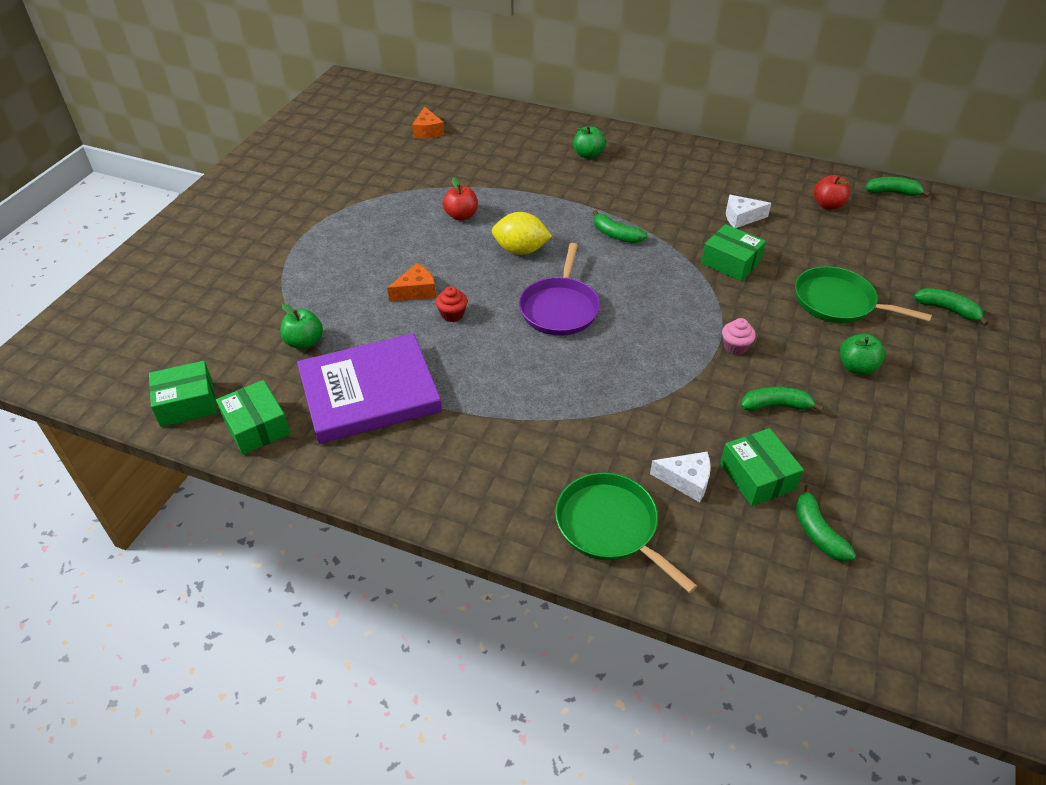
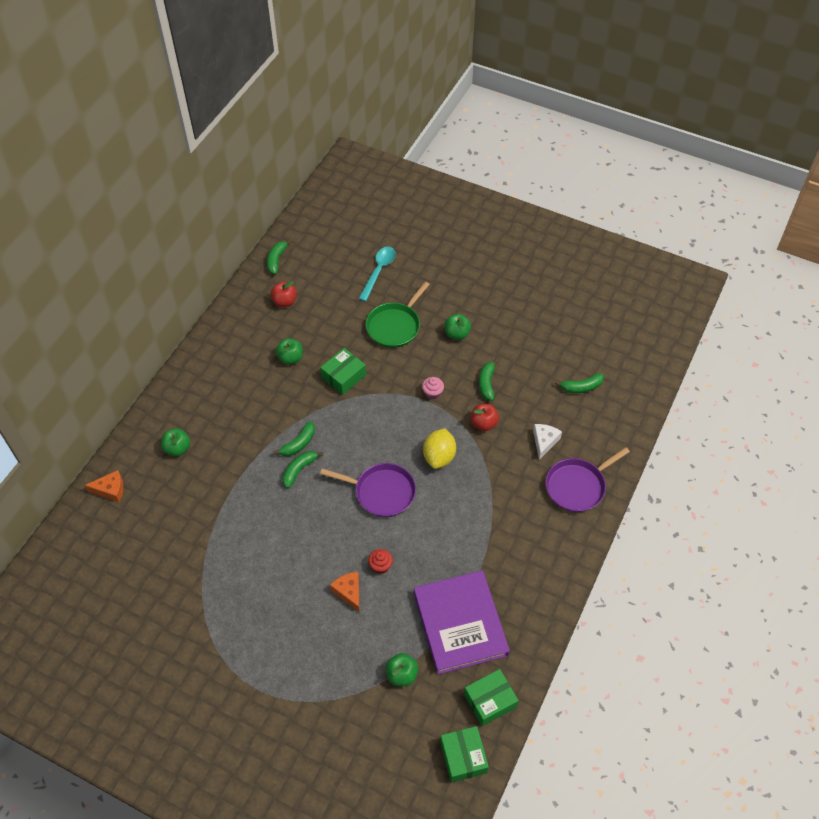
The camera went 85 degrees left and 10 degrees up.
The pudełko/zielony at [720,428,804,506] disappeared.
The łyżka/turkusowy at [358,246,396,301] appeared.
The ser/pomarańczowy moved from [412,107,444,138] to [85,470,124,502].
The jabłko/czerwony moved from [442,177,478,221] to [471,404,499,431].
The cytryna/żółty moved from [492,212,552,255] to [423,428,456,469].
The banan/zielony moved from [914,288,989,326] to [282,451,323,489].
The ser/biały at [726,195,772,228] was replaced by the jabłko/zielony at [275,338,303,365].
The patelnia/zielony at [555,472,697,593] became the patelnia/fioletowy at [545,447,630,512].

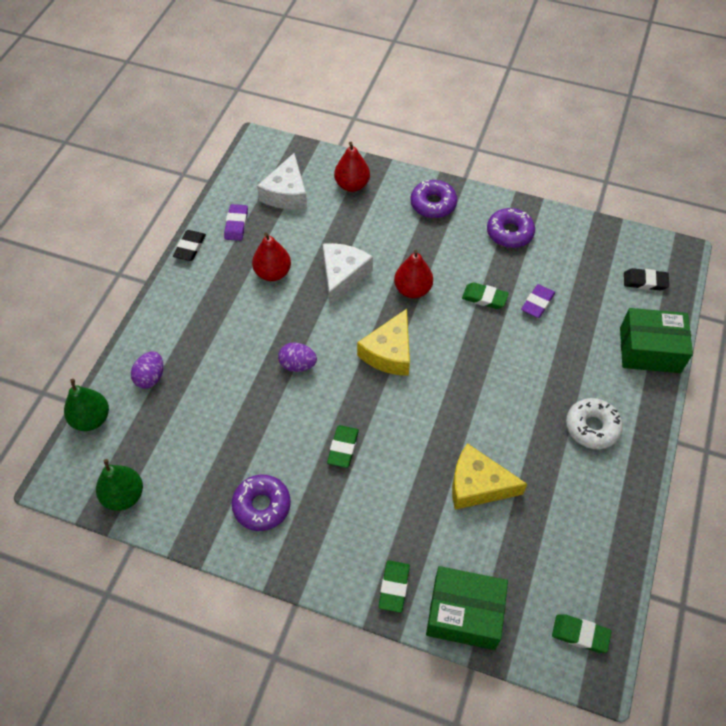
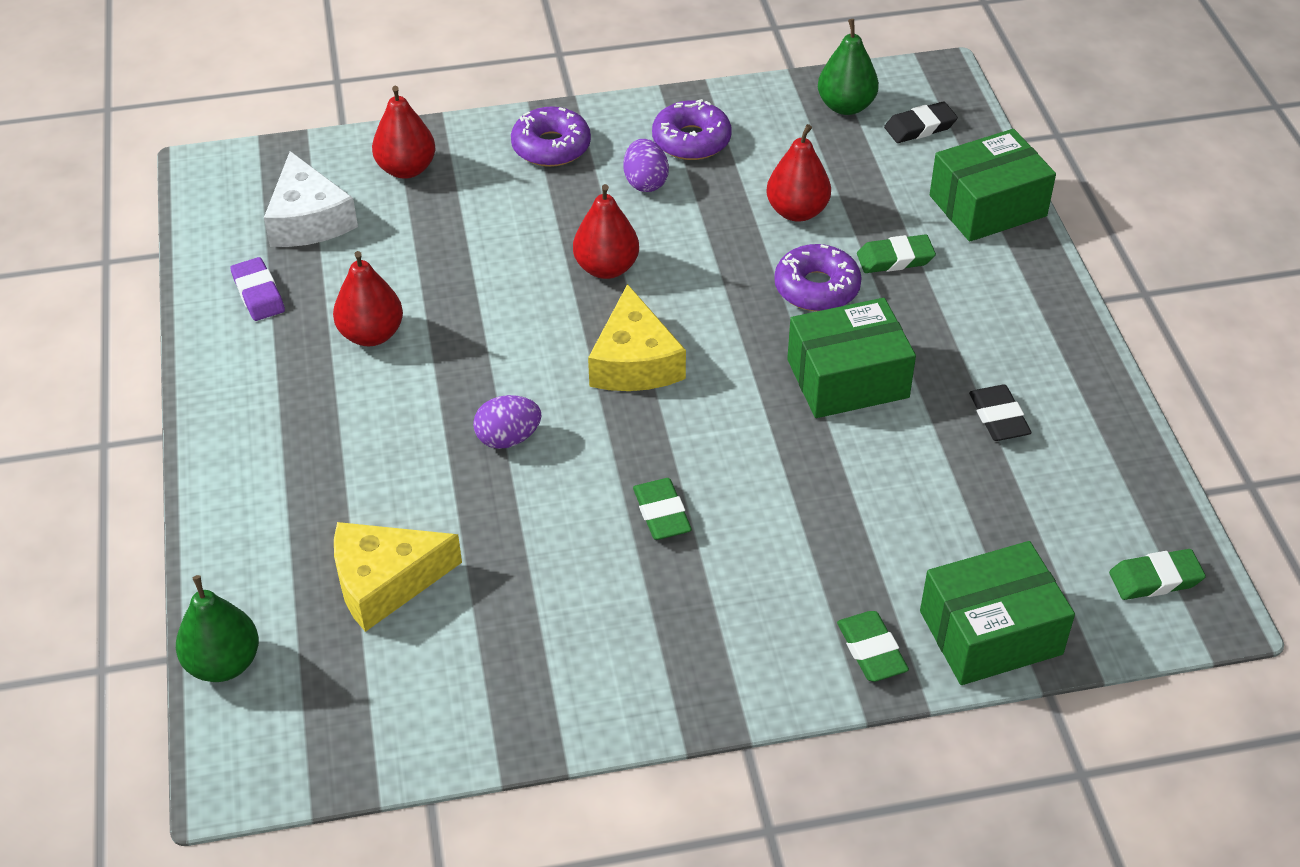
The camera went 30 degrees left and 10 degrees down.
The ser/biały at [323,243,373,306] disappeared.
The donut/biały at [566,398,623,449] disappeared.
The pudełko/zielony at [787,298,916,418] appeared.
The gruszka/zielony moved from [96,459,143,511] to [818,19,879,115].
The jajko/fioletowy moved from [131,352,163,389] to [624,139,669,192].
The gumka do mazania/czarny moved from [173,230,206,261] to [969,385,1032,441].
The donut/fioletowy moved from [232,475,291,531] to [774,244,862,312].
The ser/żółty moved from [452,443,527,510] to [334,522,462,632].
The gumka do mazania/zielony moved from [462,282,509,309] to [857,234,936,273].
The gumka do mazania/fioletowy at [521,284,555,318] was replaced by the gruszka/czerwony at [766,124,831,222].

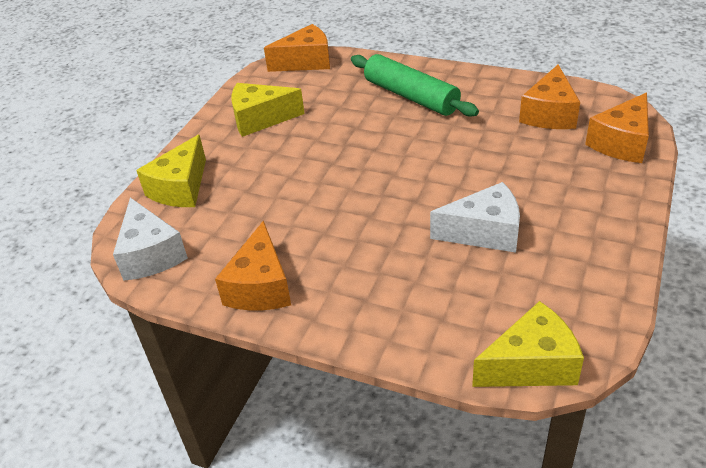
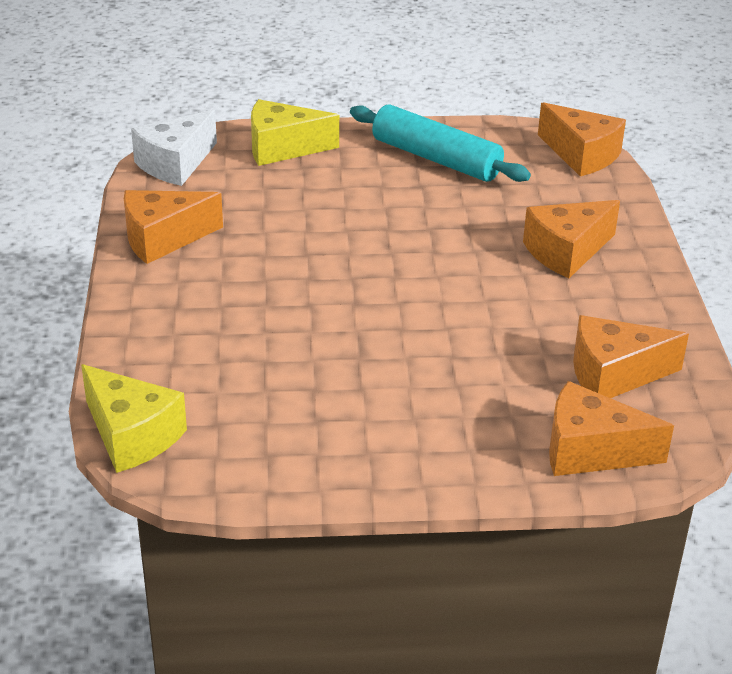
The camera went 60 degrees right and 5 degrees down.
The ser/biały at [430,182,520,253] disappeared.
The ser/żółty at [231,83,305,137] was replaced by the wałek do ciasta/turkusowy at [350,105,531,182].
The wałek do ciasta/zielony at [351,54,479,117] was replaced by the ser/pomarańczowy at [523,200,620,278].

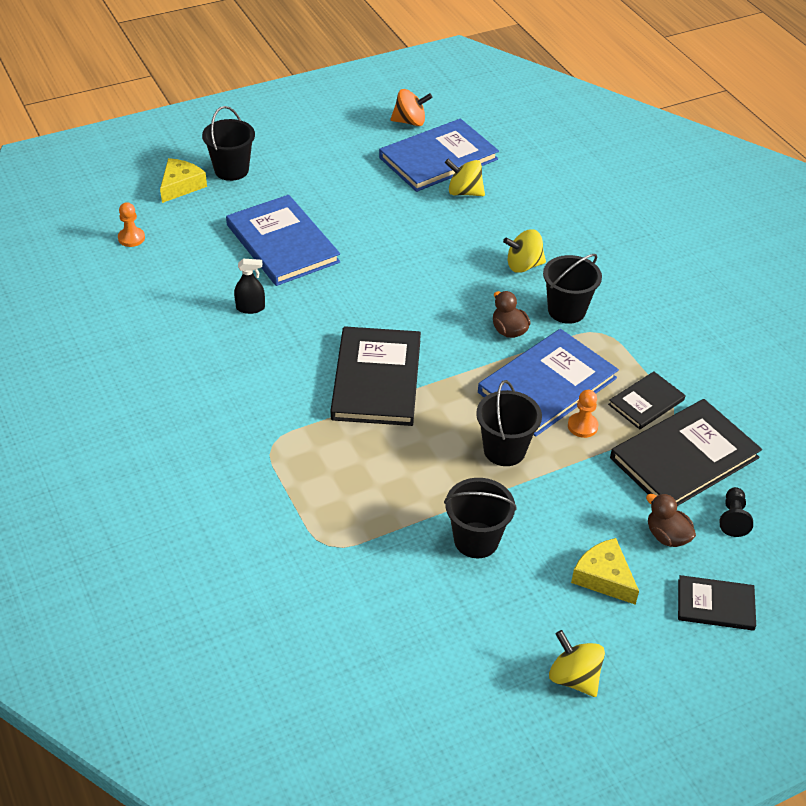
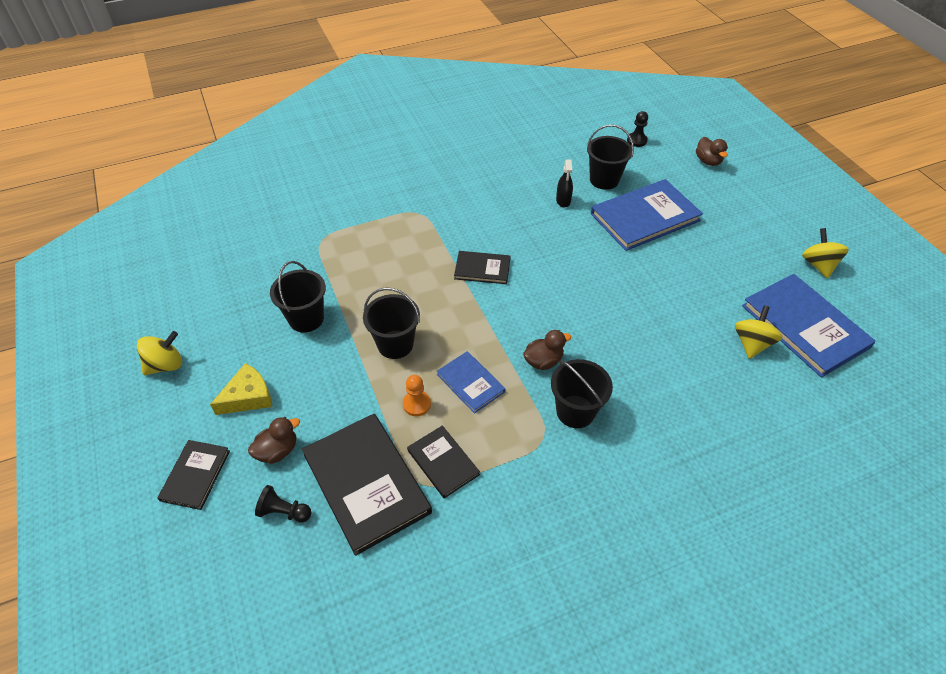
The camera went 95 degrees right and 5 degrees up.
The bączek/pomarańczowy at [391,89,433,126] disappeared.
The wiadro/czarny moved from [202,106,255,181] to [587,124,634,190].
The bączek/żółty moved from [503,229,546,273] to [802,228,849,278].
The ser/żółty at [160,158,207,203] was replaced by the kaczka/brązowy at [696,137,728,166].
The pionek/pomarańczowy at [118,202,145,247] became the pionek/czarny at [627,111,648,147].
The książka/czarny at [330,326,421,426] changed to 0.54 times the size.
The książka/niebieski at [478,329,619,437] changed to 0.54 times the size.

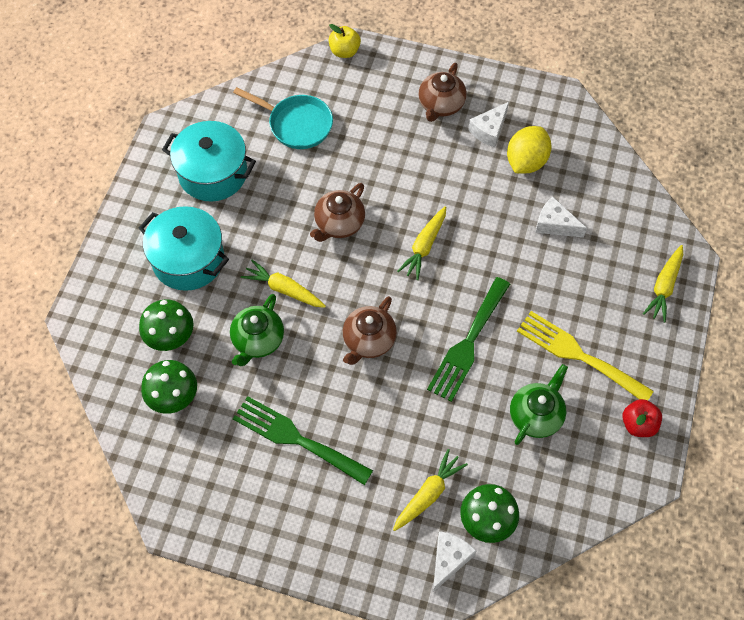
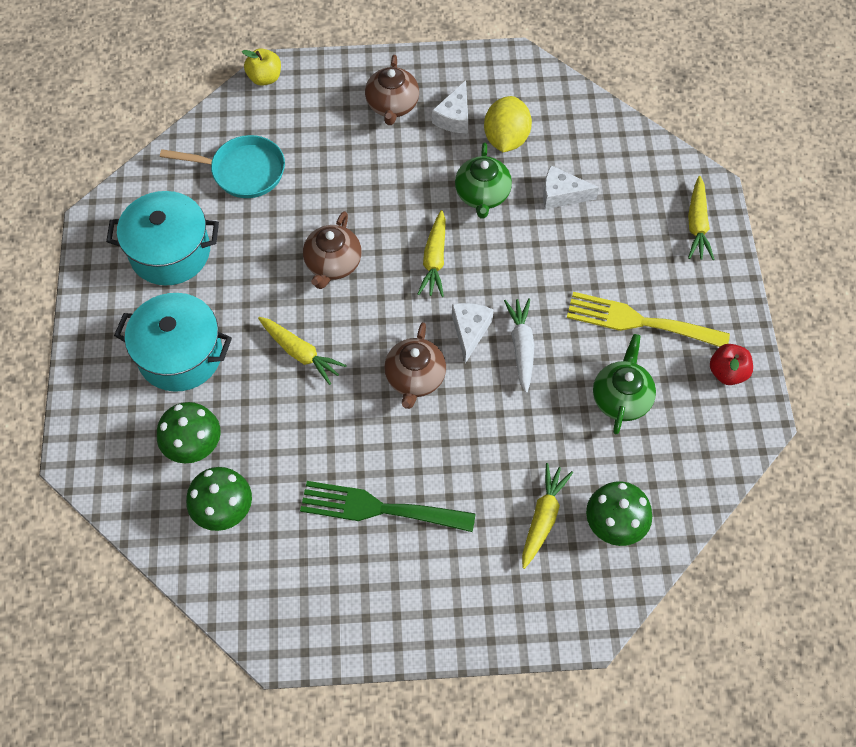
The camera went 20 degrees left and 0 degrees up.
The imbryk/zielony moved from [230,294,284,366] to [455,143,512,218].
The ser/biały moved from [433,531,476,592] to [452,303,494,363].
The widelec/zielony at [427,277,510,402] was replaced by the marchewka/biały at [504,298,534,393].
The marchewka/żółty at [241,260,326,308] turned 150 degrees counterclockwise.

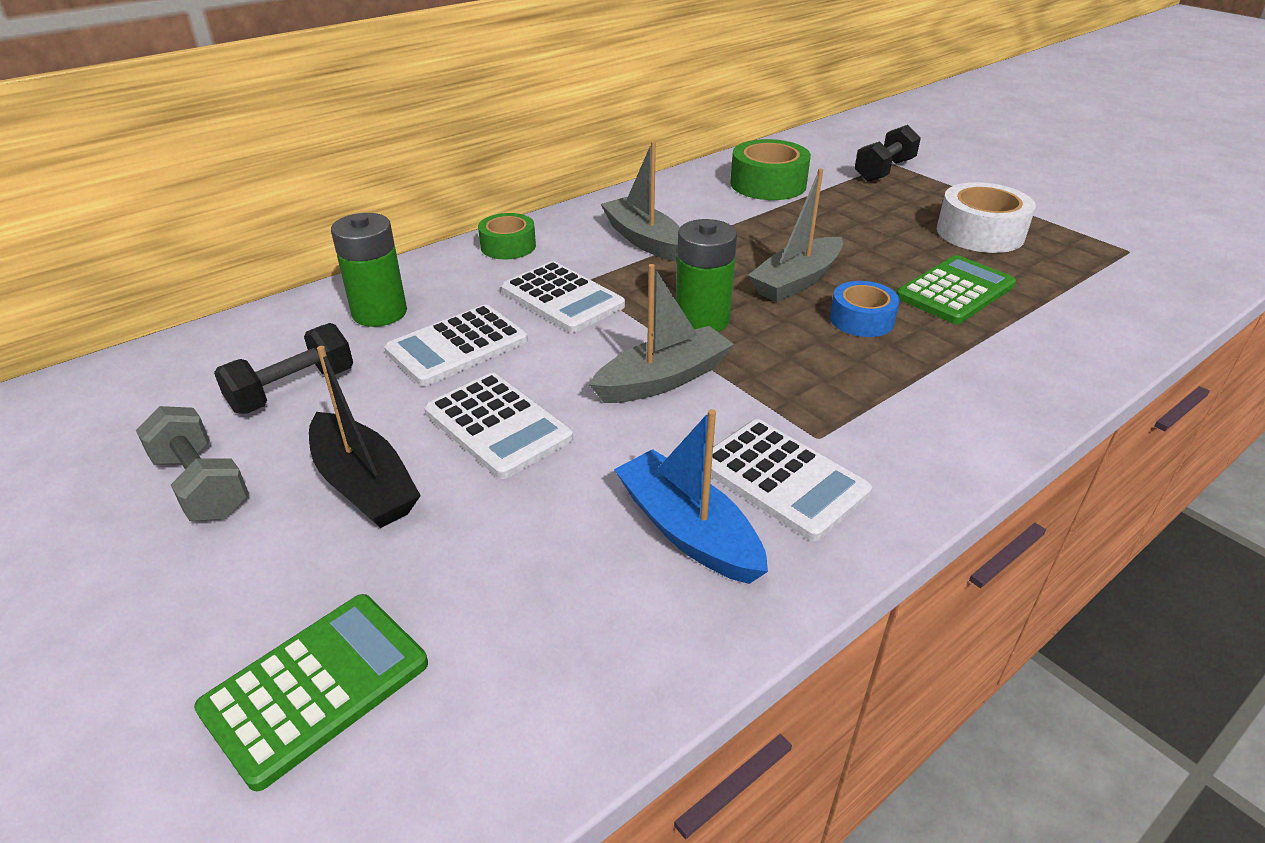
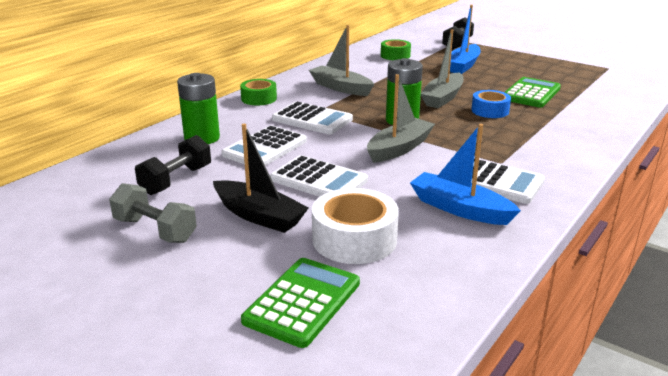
The camera went 15 degrees left and 10 degrees down.
The łódka/niebieski at [450,5,481,74] appeared.
The taśma klejąca/biały moved from [937,182,1036,253] to [312,188,399,264].
The taśma klejąca/zielony at [730,139,811,200] changed to 0.64 times the size.

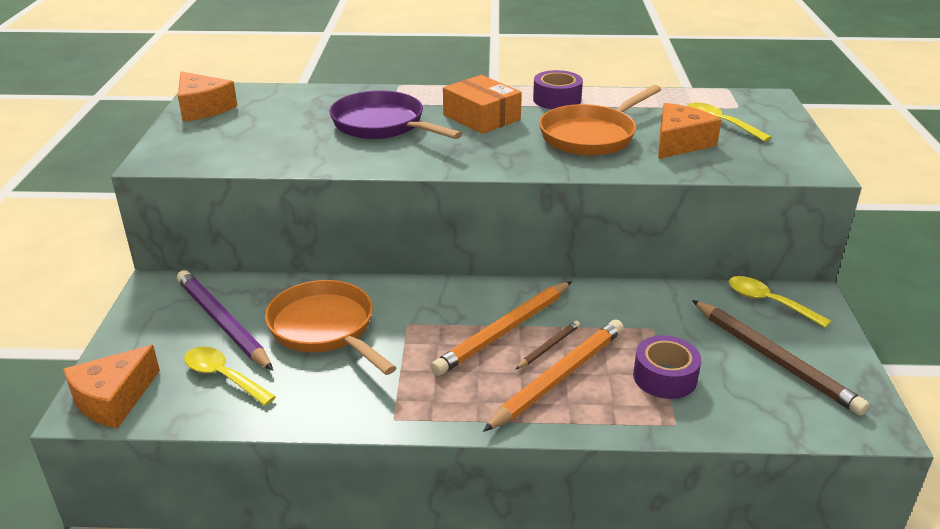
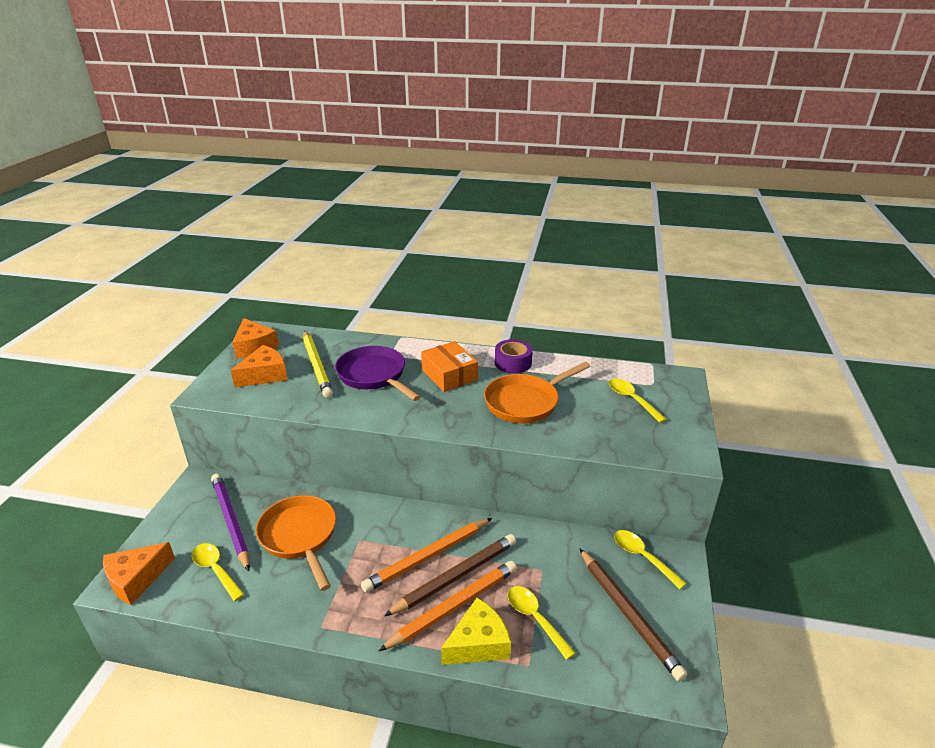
The camera went 10 degrees right and 0 degrees up.
The ołówek/żółty at [303,330,333,398] appeared.
The ser/żółty at [441,598,511,665] appeared.
The ser/pomarańczowy moved from [658,103,721,159] to [231,345,287,387].
The taśma klejąca/fioletowy at [633,335,701,399] was replaced by the łyżka/żółty at [508,586,575,660].
The ołówek/brązowy at [516,321,580,369] changed to 2.08 times the size.

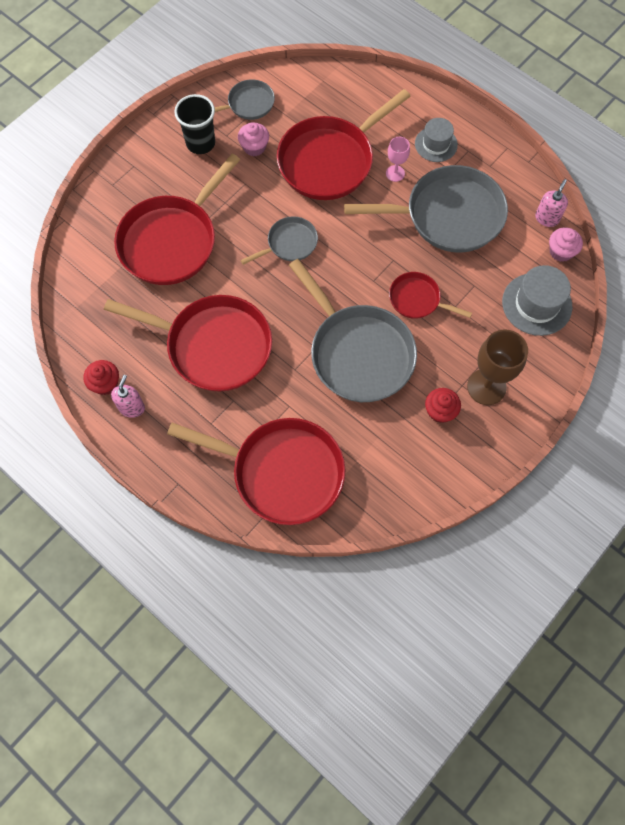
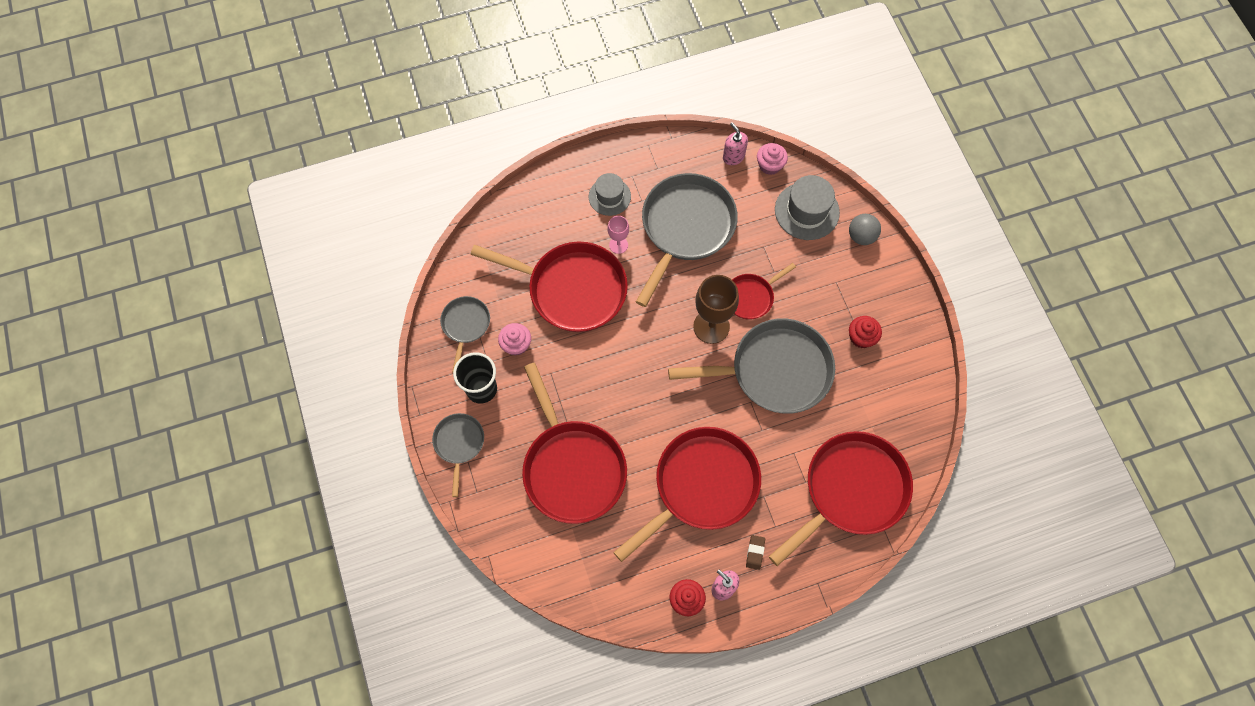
The camera went 60 degrees left and 0 degrees up.
The gumka do mazania/brązowy at [746,535,765,570] appeared.
The piłka/szary at [849,214,881,245] appeared.
The patelnia/szary moved from [241,216,318,265] to [432,413,484,497].
The kielich/brązowy moved from [467,329,528,405] to [693,275,739,344].
The patelnia/czerwony at [277,89,411,200] turned 60 degrees counterclockwise.

